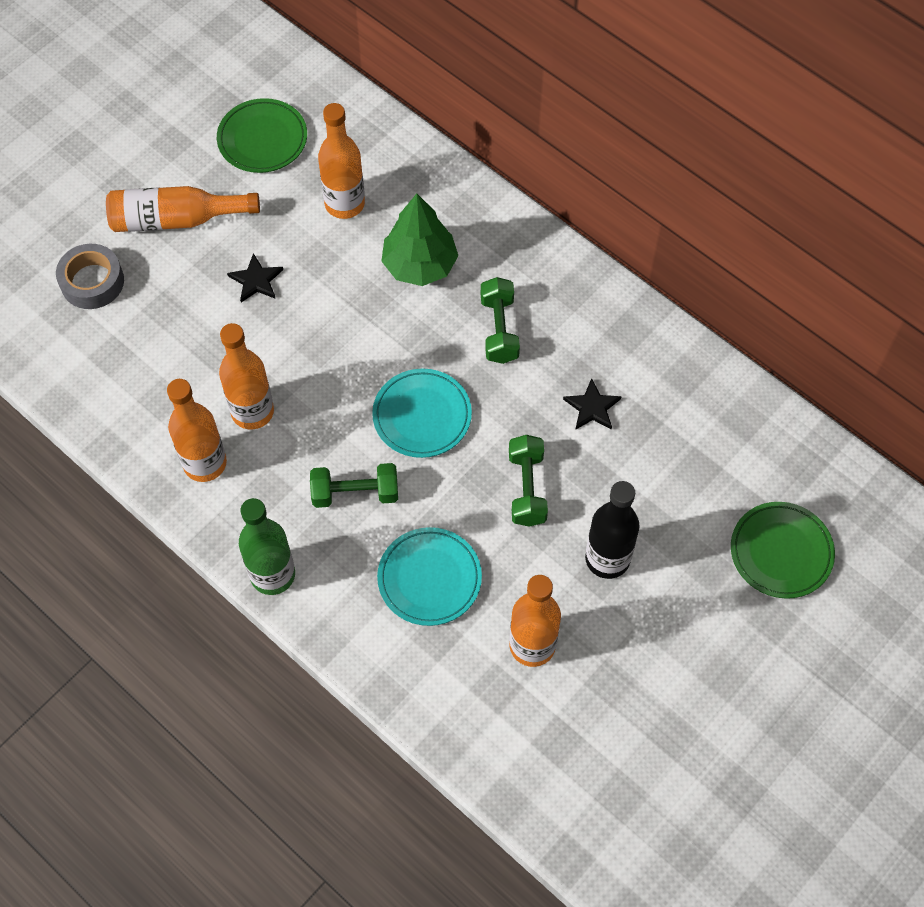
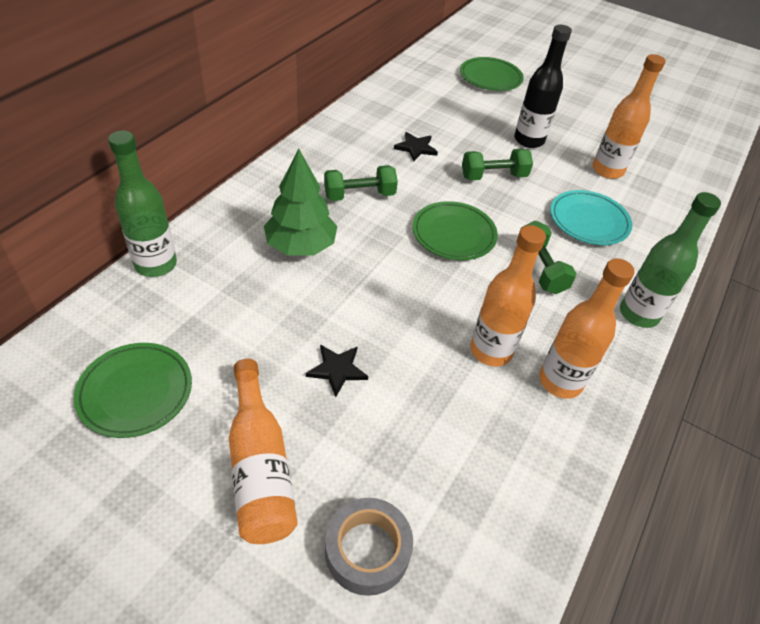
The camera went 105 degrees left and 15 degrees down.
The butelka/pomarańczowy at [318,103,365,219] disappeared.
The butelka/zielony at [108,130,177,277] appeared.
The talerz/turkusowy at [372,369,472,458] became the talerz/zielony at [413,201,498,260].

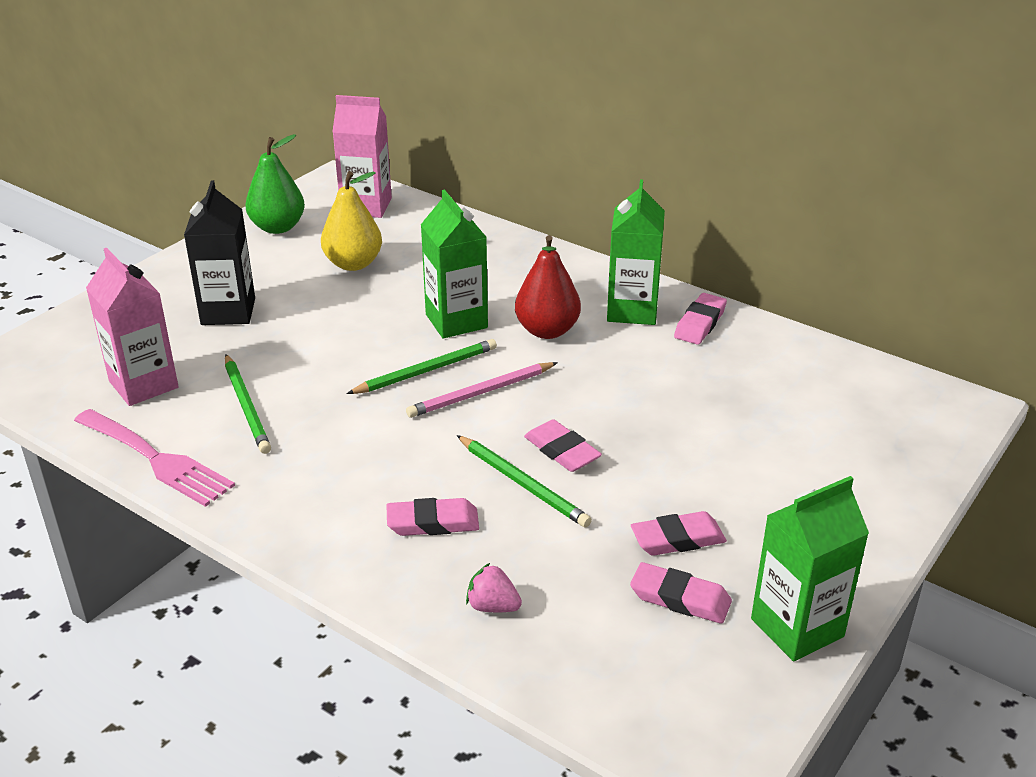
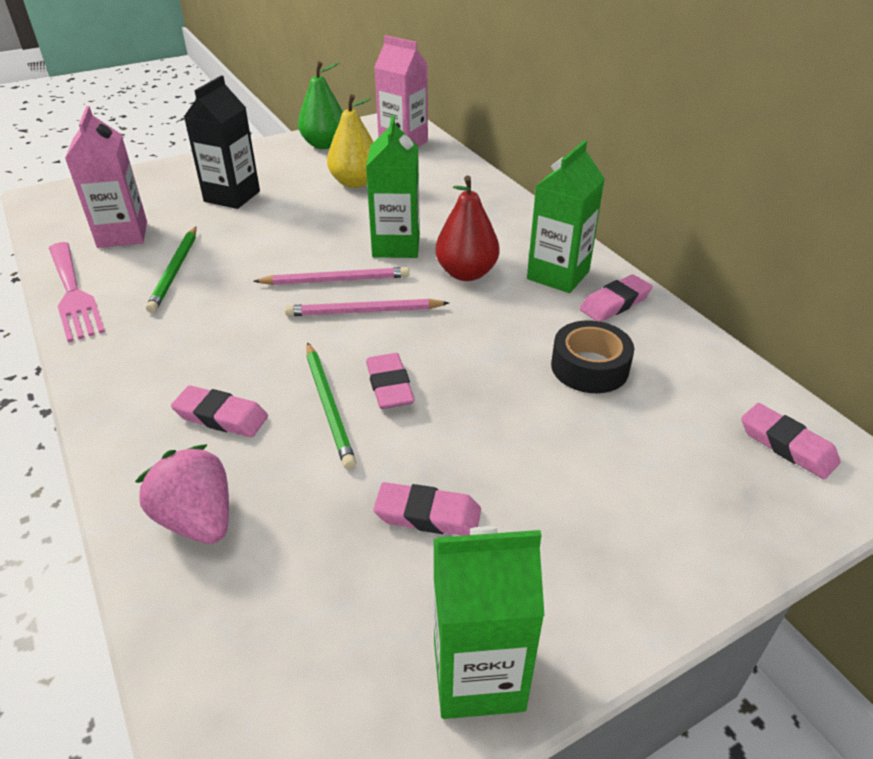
The camera went 25 degrees right and 5 degrees up.
The taśma klejąca/czarny at [551,320,634,393] appeared.
The gumka do mazania/różowy moved from [630,562,732,624] to [741,403,841,479].
The ołówek/zielony at [346,339,497,394] became the ołówek/różowy at [253,267,409,285].
The truskawka/różowy at [466,563,522,612] changed to 1.68 times the size.

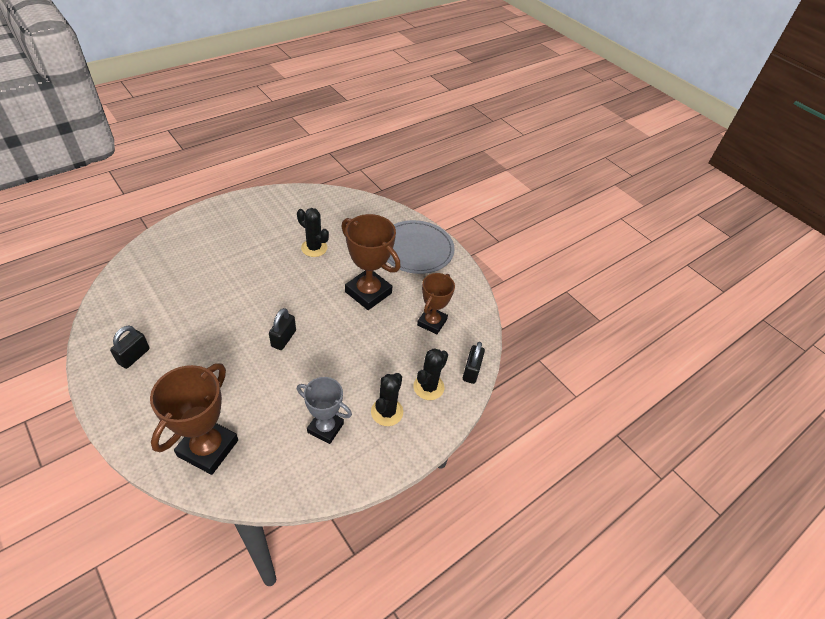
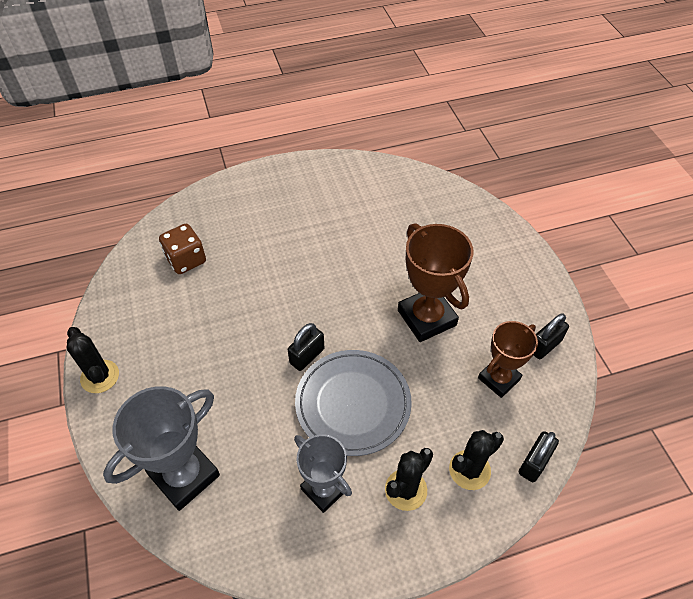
The camera went 25 degrees right and 5 degrees up.
The kostka do gry/brązowy at [159,224,206,274] appeared.
The kłódka/czarny moved from [110,325,150,369] to [534,313,569,359].
The kaktus/czarny moved from [297,208,329,257] to [67,327,119,393].
The talerz/szary moved from [387,220,455,274] to [295,350,412,456].
The puchar/brązowy at [150,363,238,475] became the puchar/szary at [103,386,220,511].

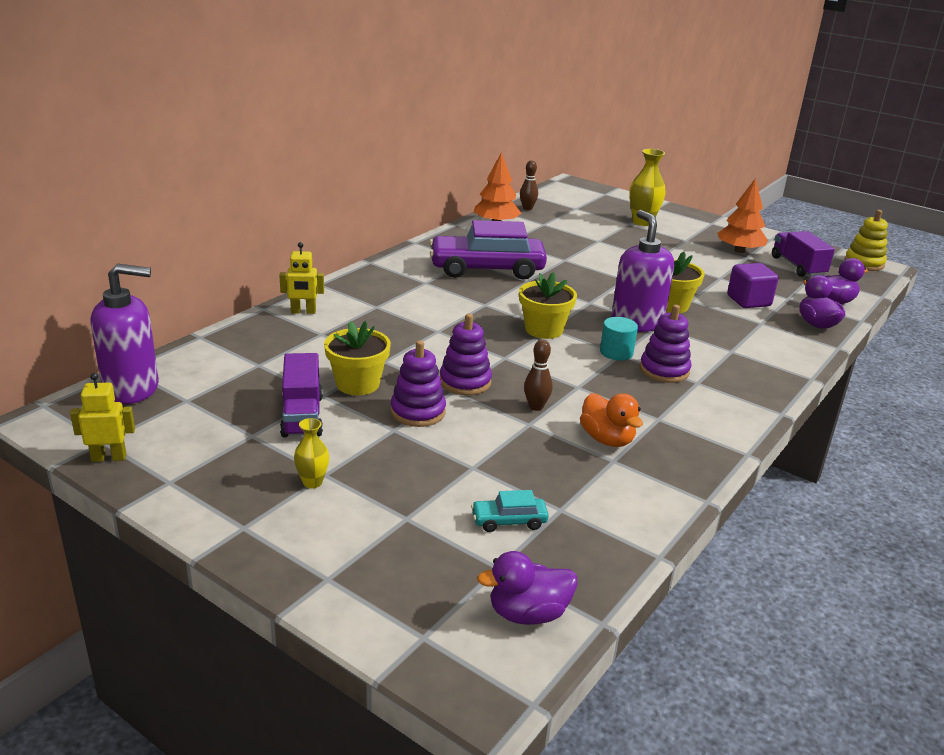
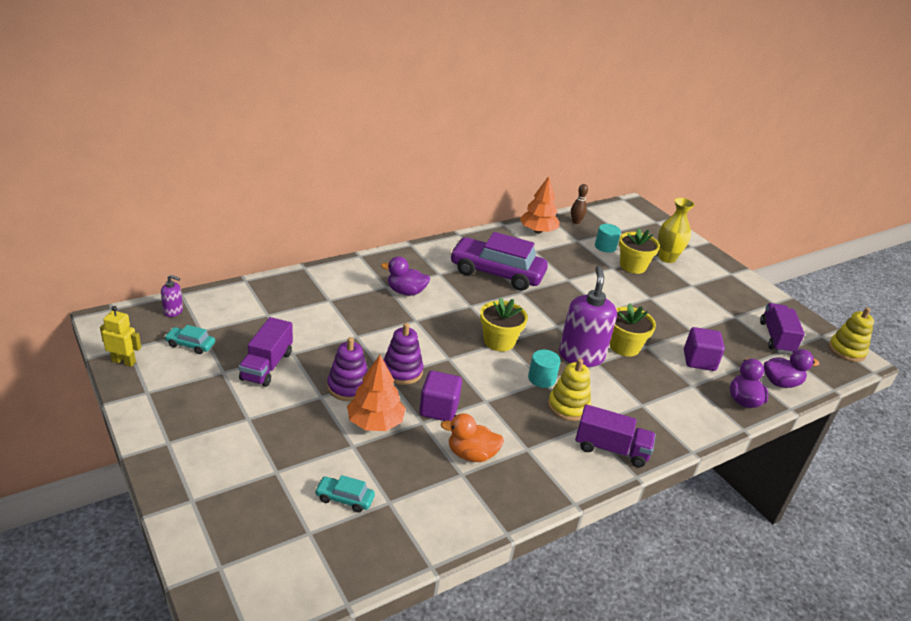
The camera went 20 degrees right and 5 degrees up.
The robot/żółty at [279,242,324,314] disappeared.
The wazon/żółty at [294,418,329,488] disappeared.
The samochód/turkusowy at [164,325,215,354] appeared.
The ciężarówka/fioletowy at [575,404,656,468] appeared.
The walec/turkusowy at [595,224,621,253] appeared.
The doniczka/żółty moved from [324,321,391,395] to [619,228,660,274].
The kaczka/fioletowy moved from [477,551,577,625] to [381,256,430,296].
The drzewko/pomarańczowy moved from [717,178,768,253] to [347,355,406,431].
The kręgiel/brązowy at [524,339,552,411] was replaced by the sześcian/fioletowy at [419,371,462,421].
The zabawka nakładanka/fioletowy at [640,305,691,383] became the zabawka nakładanka/żółty at [548,358,591,421].
The kaczka/pomarańczowy at [580,393,643,447] turned 105 degrees clockwise.
The dozownik mydła/fioletowy at [91,264,159,404] changed to 0.46 times the size.

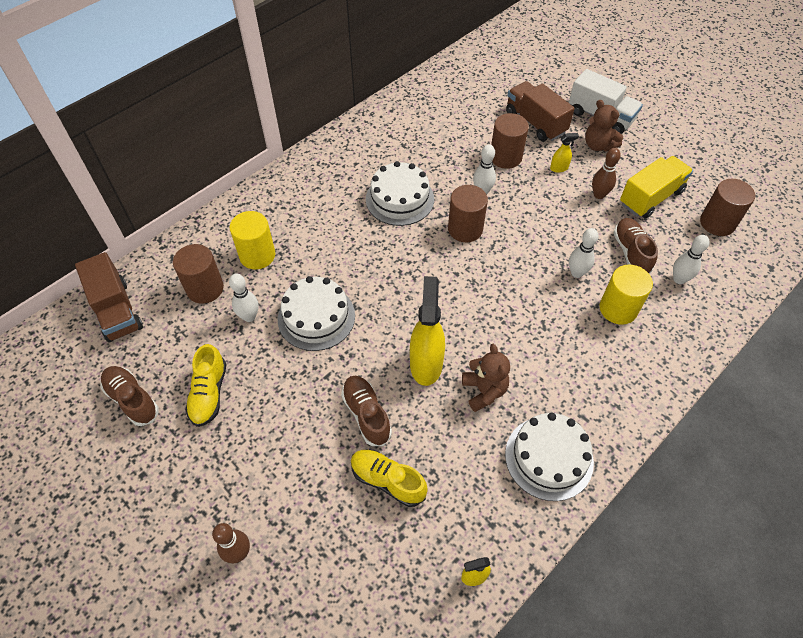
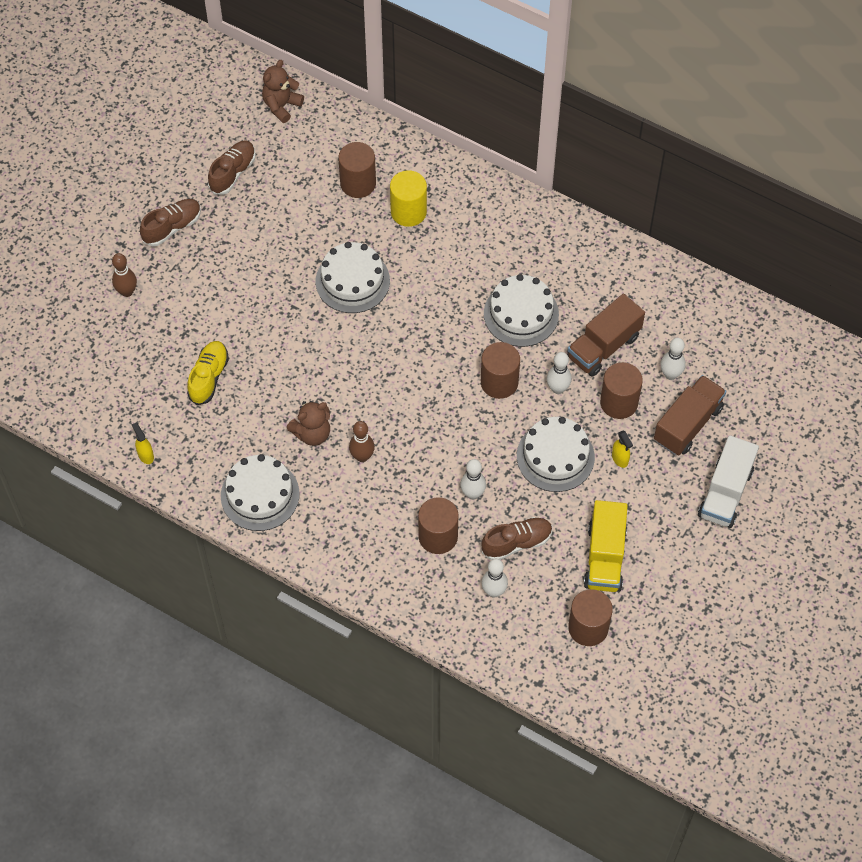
The camera went 75 degrees right and 5 degrees up.
The but/żółty at [185,344,226,427] disappeared.
The spryskiwacz/żółty at [410,276,445,386] disappeared.
The tort/biały at [517,417,595,492] appeared.
The ciężarówka/brązowy moved from [75,252,143,342] to [567,294,645,377].
The kręgiel/biały moved from [229,273,259,322] to [660,338,686,380].
The but/brązowy moved from [341,376,392,446] to [140,199,201,246].
The miś/brązowy moved from [585,100,623,152] to [262,60,304,123].
The kręgiel/brązowy moved from [592,148,621,199] to [349,421,375,462].
The walec/żółty at [600,265,653,325] became the walec/brązowy at [418,497,459,554].
The ciężarówka/żółty at [620,156,693,219] turned 60 degrees clockwise.

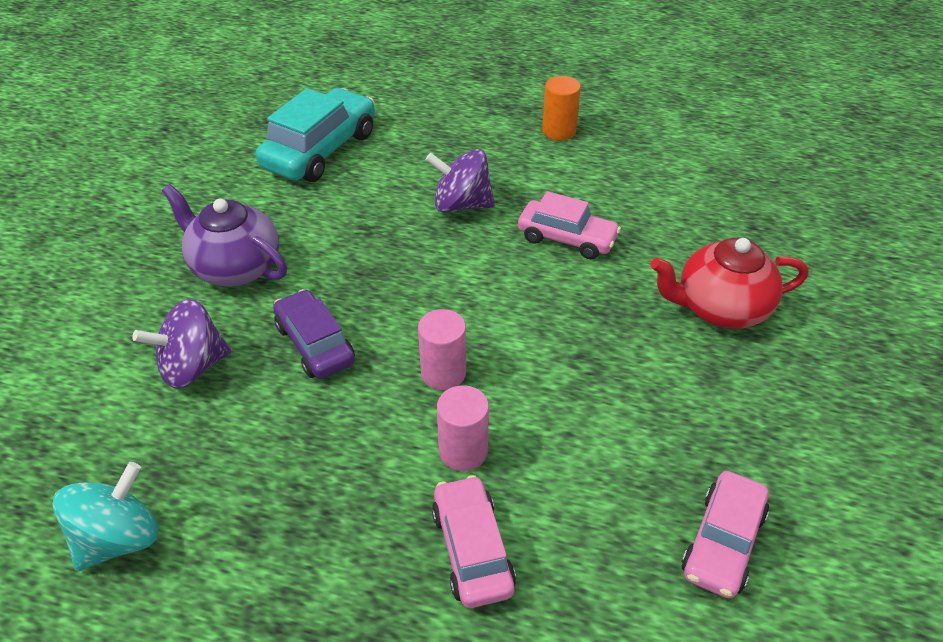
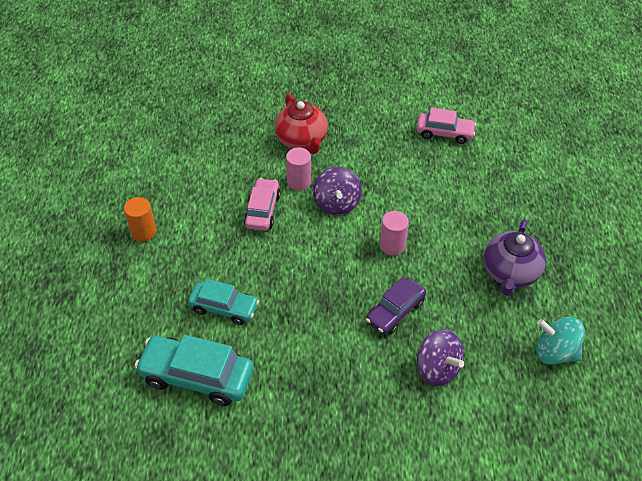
The camera went 105 degrees left and 5 degrees up.
The samochód/różowy at [432,475,516,608] disappeared.
The samochód/turkusowy at [188,279,259,325] appeared.
The imbryk/fioletowy moved from [162,184,287,287] to [484,219,546,296].
The bączek/fioletowy moved from [426,149,495,213] to [313,167,362,215].
The walec/różowy moved from [437,385,489,471] to [286,147,311,191].

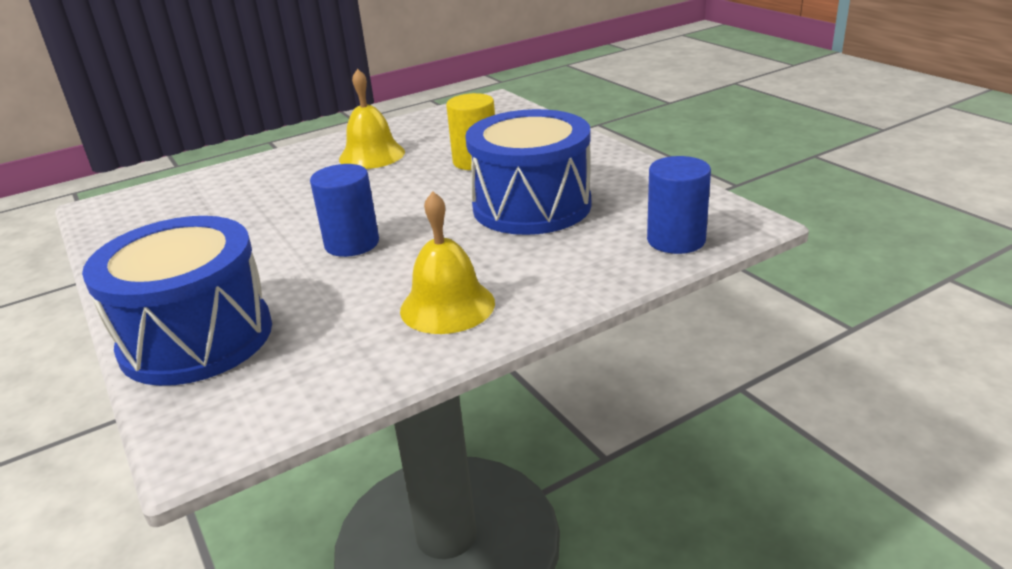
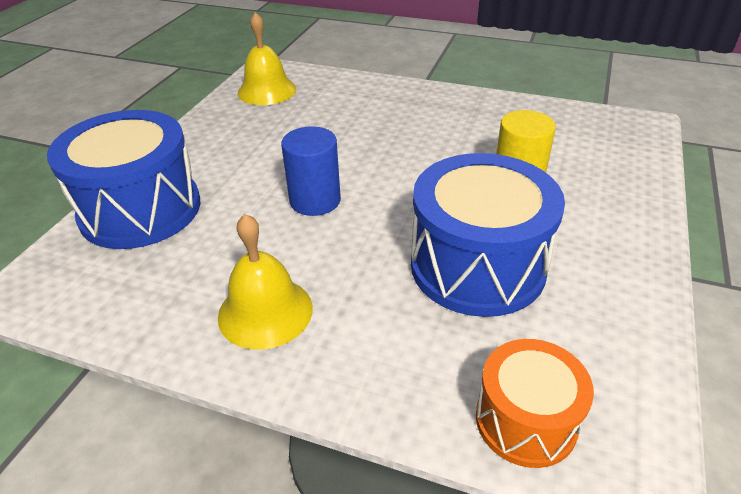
The camera went 50 degrees right and 10 degrees up.
The dzwonek/żółty moved from [339,69,405,169] to [237,12,296,105].
The walec/niebieski at [647,156,711,254] was replaced by the bęben/pomarańczowy at [476,339,594,468].

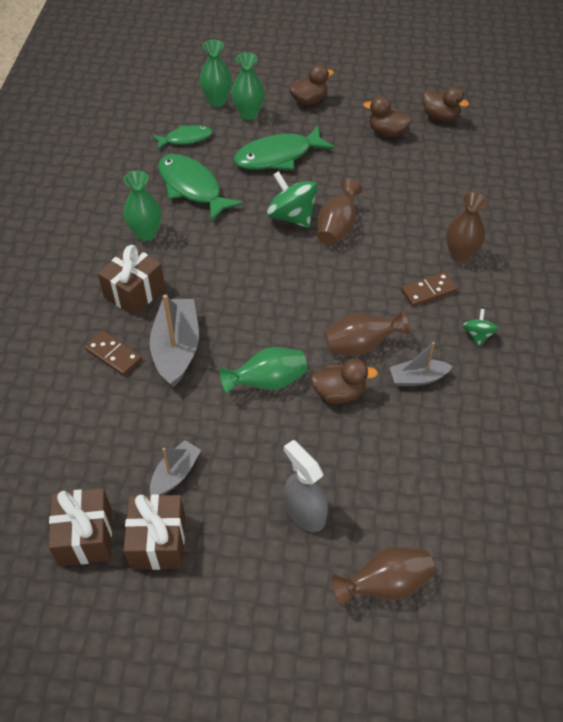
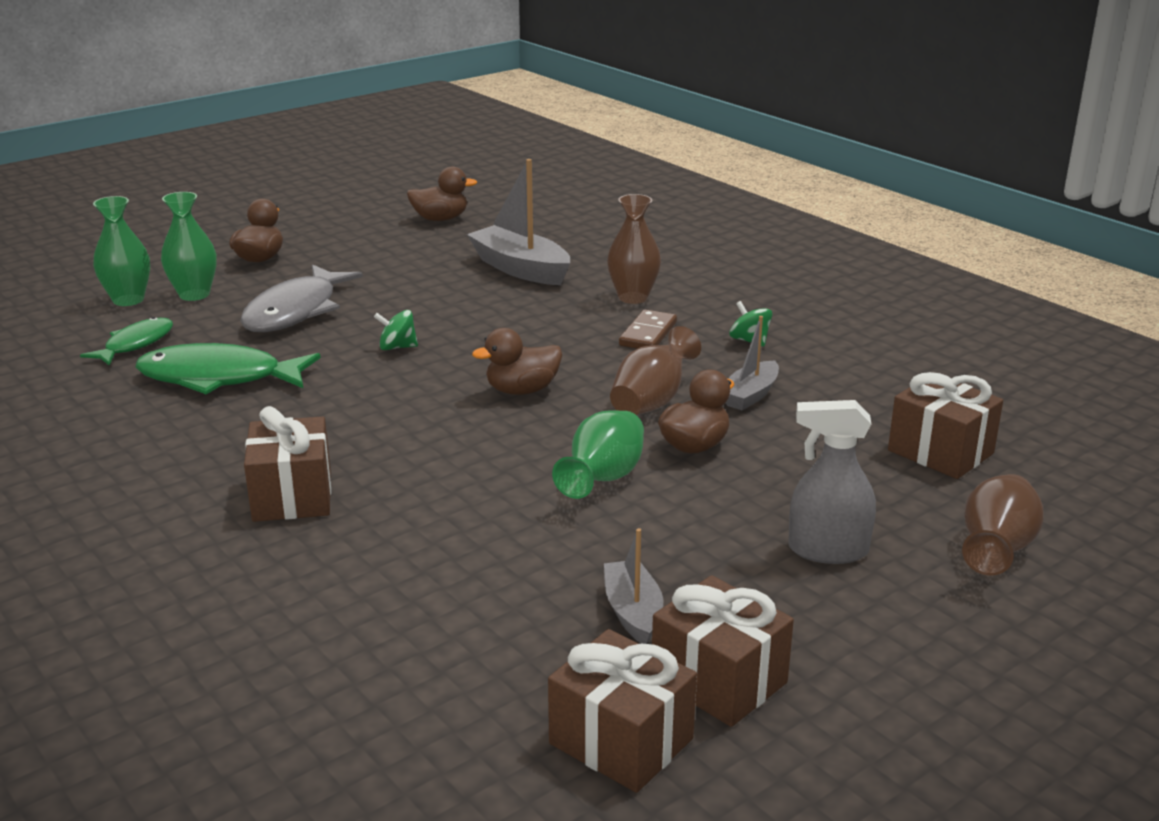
The camera went 45 degrees left and 25 degrees down.
The kostka domina/brązowy at [85,331,142,376] disappeared.
The wazon/zielony at [123,171,161,241] disappeared.
The wazon/brązowy at [318,178,363,246] disappeared.
The prezent/brązowy at [888,372,1003,479] appeared.
The łódka/szary moved from [150,294,199,388] to [467,159,570,285].
The kaczka/brązowy moved from [363,96,412,137] to [472,328,562,395].
The ryba/zielony at [233,126,335,170] became the ryba/szary at [240,264,363,332].
The bączek/zielony at [267,171,318,228] changed to 0.53 times the size.

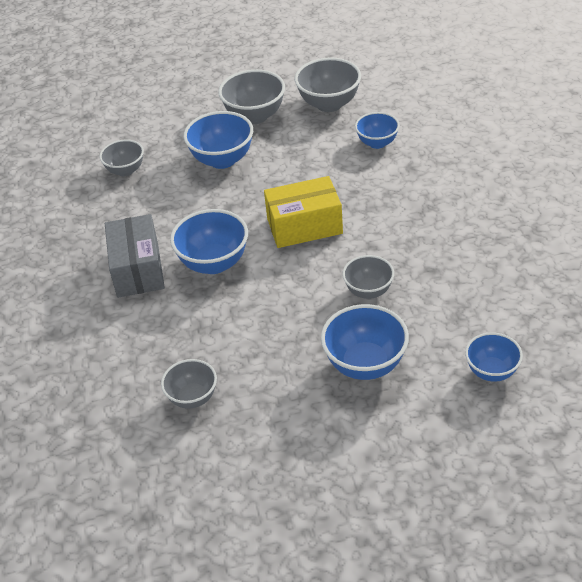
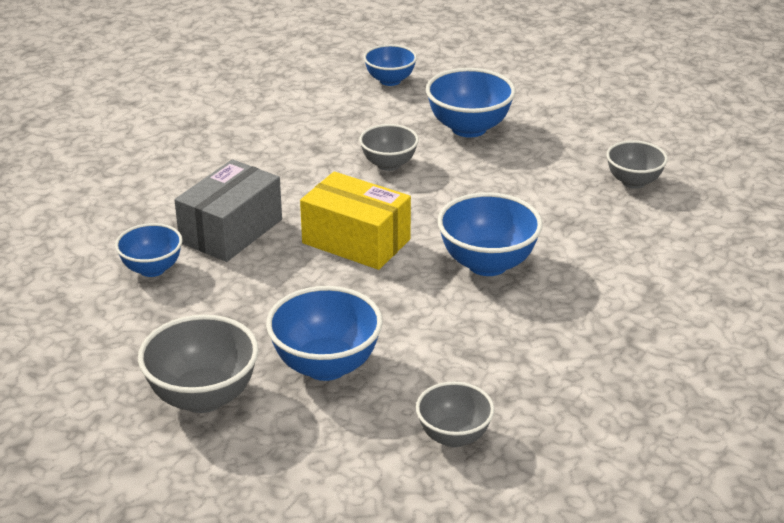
The camera went 140 degrees left and 10 degrees down.
The miska/szary at [295,57,361,112] disappeared.
The pudełko/szary moved from [105,214,165,298] to [174,159,282,262].

